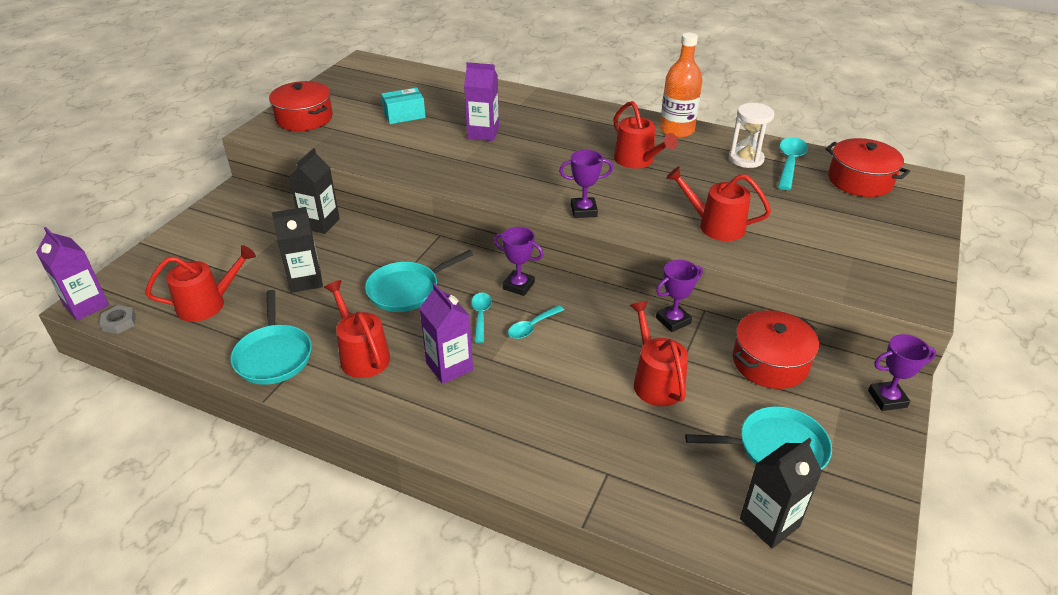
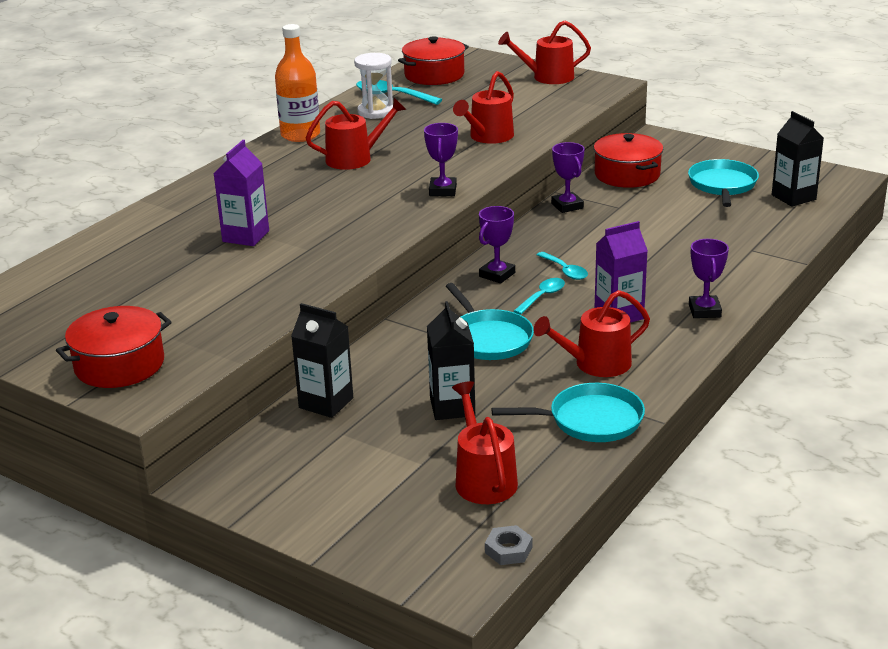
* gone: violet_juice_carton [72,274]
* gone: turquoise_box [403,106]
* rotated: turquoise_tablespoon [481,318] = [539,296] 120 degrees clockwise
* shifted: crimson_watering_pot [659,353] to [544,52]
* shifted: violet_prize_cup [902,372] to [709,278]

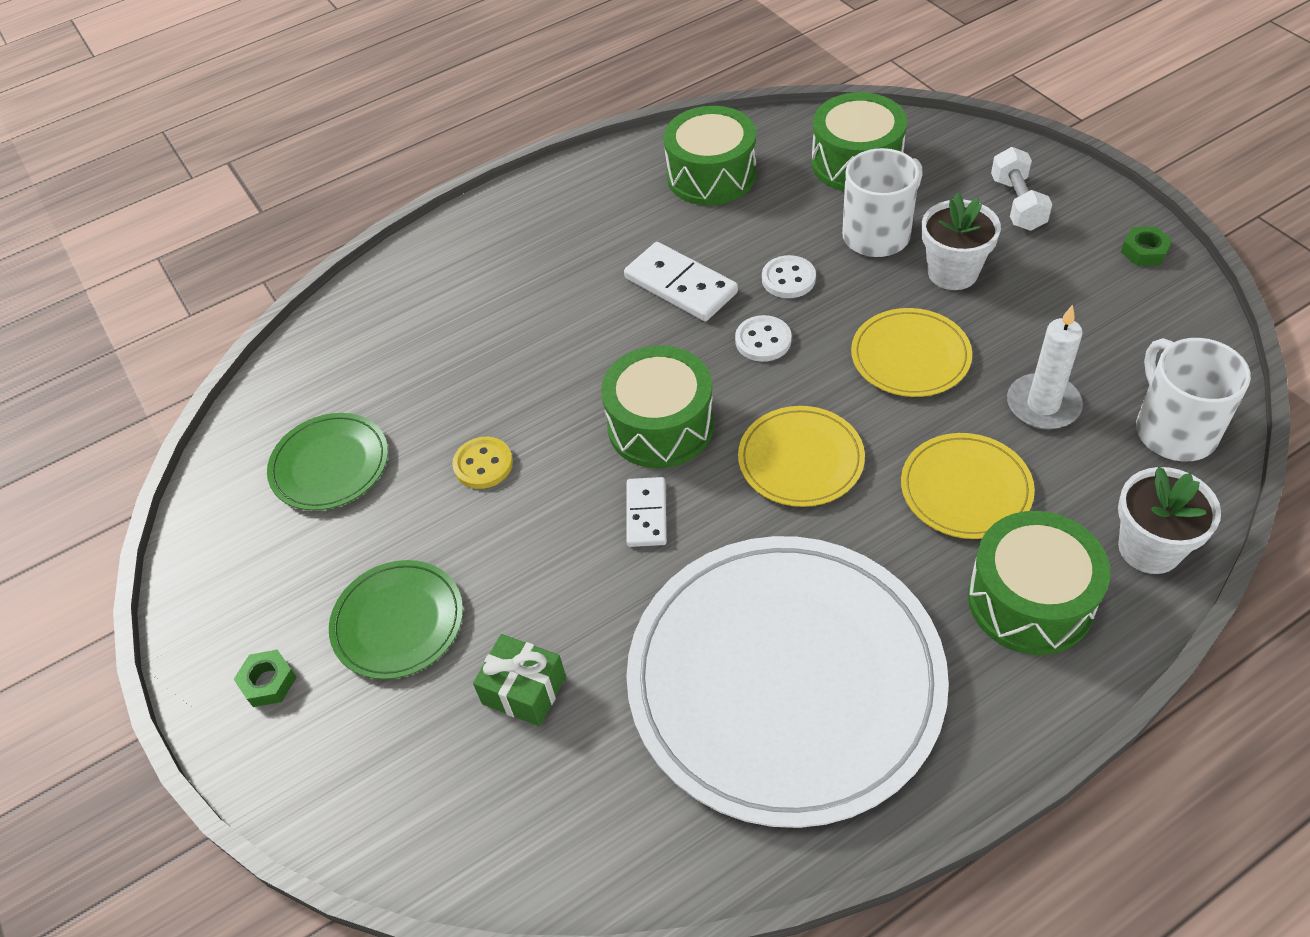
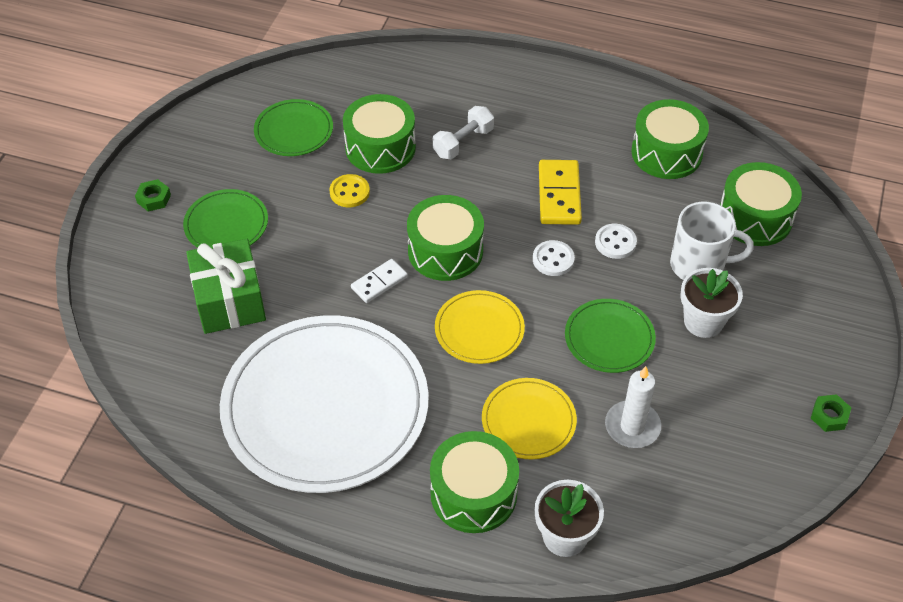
* scaled: emerald_gift [519,680] = [226,286] x1.67
* repainted: pure_white_domino_piece [681,281] to yellow_domino_piece [560,192]
* repainted: yellow_plate [911,352] to emerald_plate [610,336]
* shifted: pure_white_hand_weight [1021,189] to [463,132]
* gone: pure_white_tea_mug [1193,399]
* new: emerald_drum [379,134]

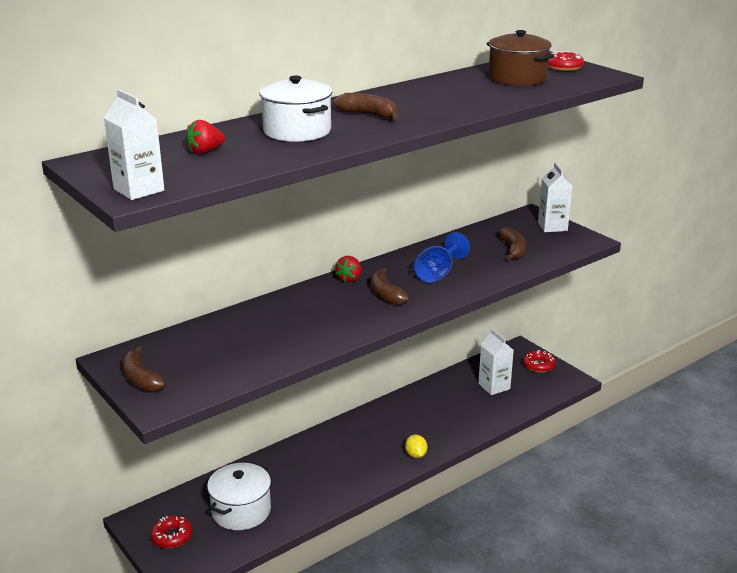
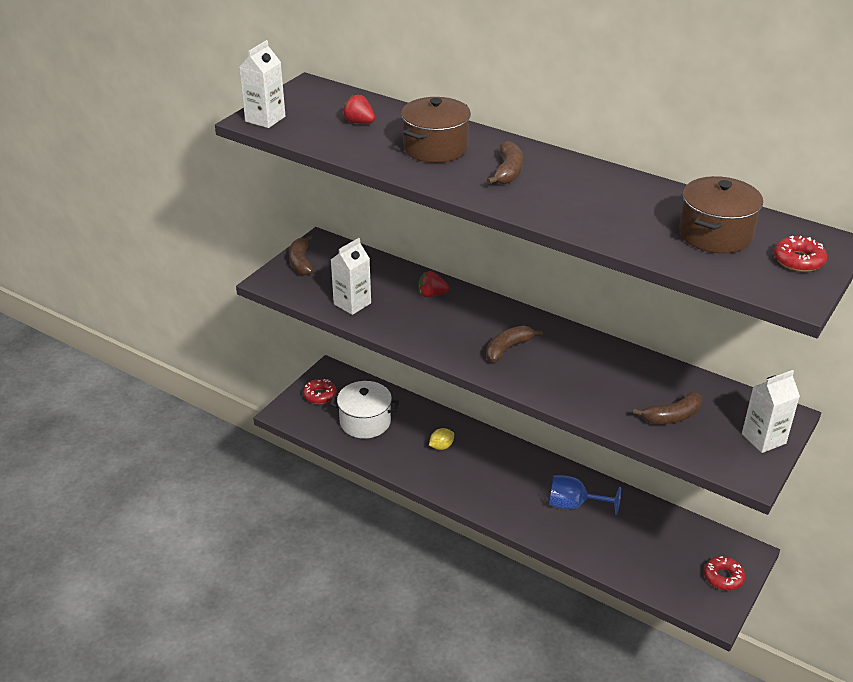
* rotated: brown_banana [144,369] = [301,255] 45 degrees counterclockwise
* repainted: pure_white_pot [295,109] to brown_pot [436,130]
* shifted: crimson_strawberry [348,269] to [433,284]
* shifted: yellow_citrus_fruit [416,446] to [441,439]
* shifted: blue_goblet [442,257] to [585,495]
* shifted: pure_white_juice_carton [496,362] to [351,276]

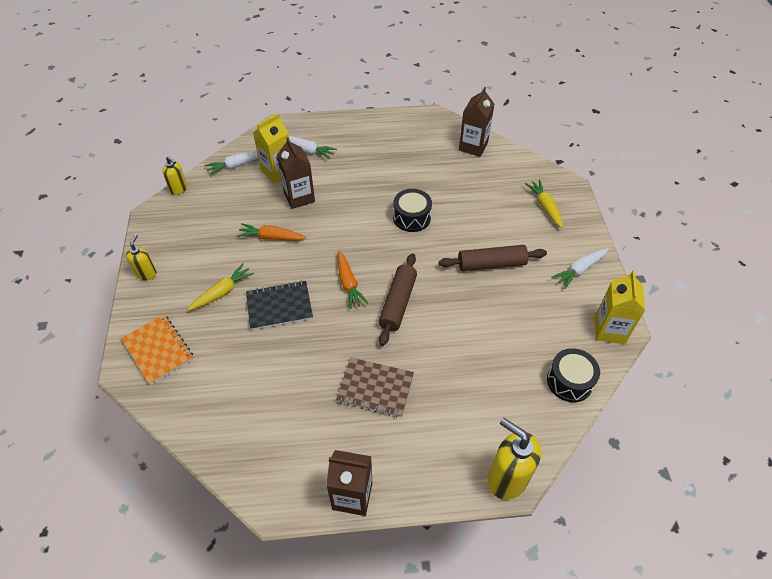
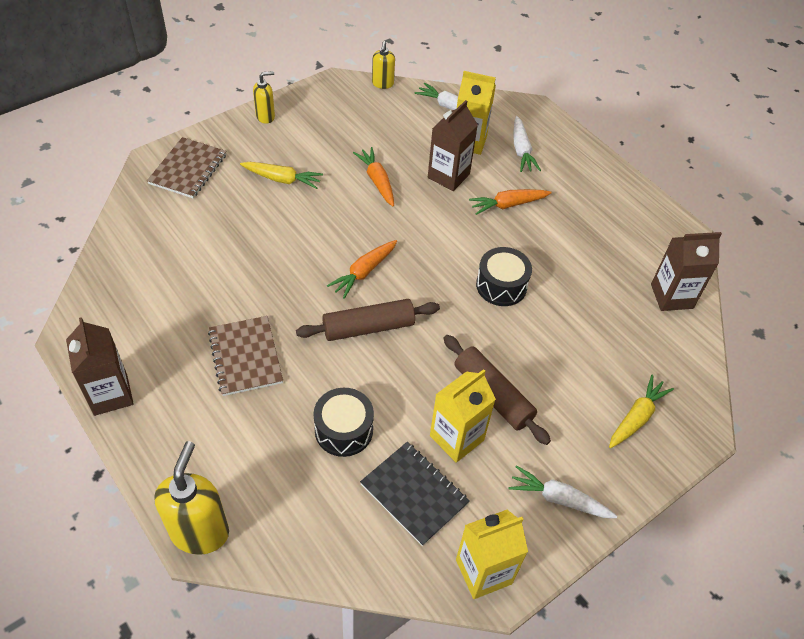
* repainted: bright_orange_notepad [157,349] to brown_notepad [187,167]
* shifted: black_notepad [279,305] to [415,494]
* shifted: black_drum [573,375] to [343,422]
* new: yellow_juice_carton [463,416]
* new: bright_orange_root_vegetable [510,202]

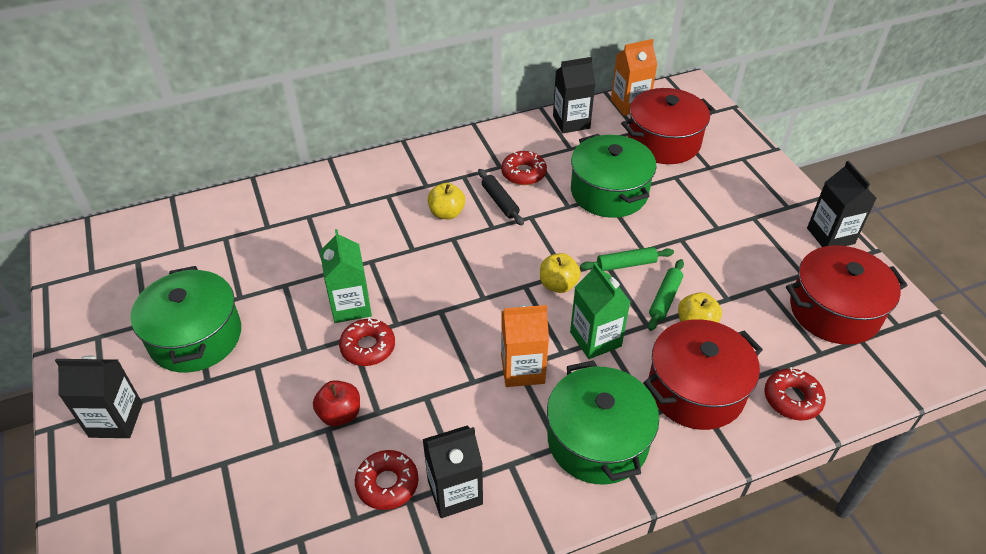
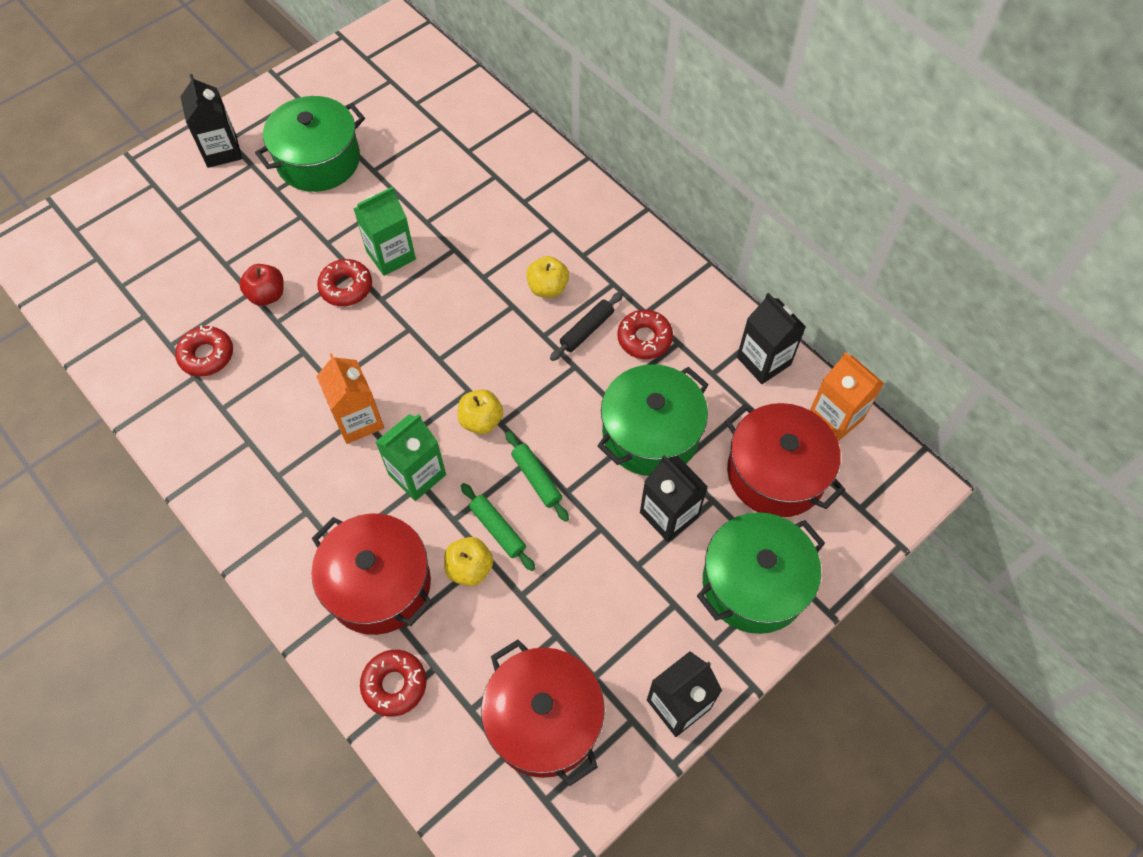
* shifted: black_juice_carton [453,472] to [674,498]
* shifted: emerald_pot [603,422] to [761,573]
* rotated: emerald_rolling_pin [666,295] = [498,527] 45 degrees clockwise

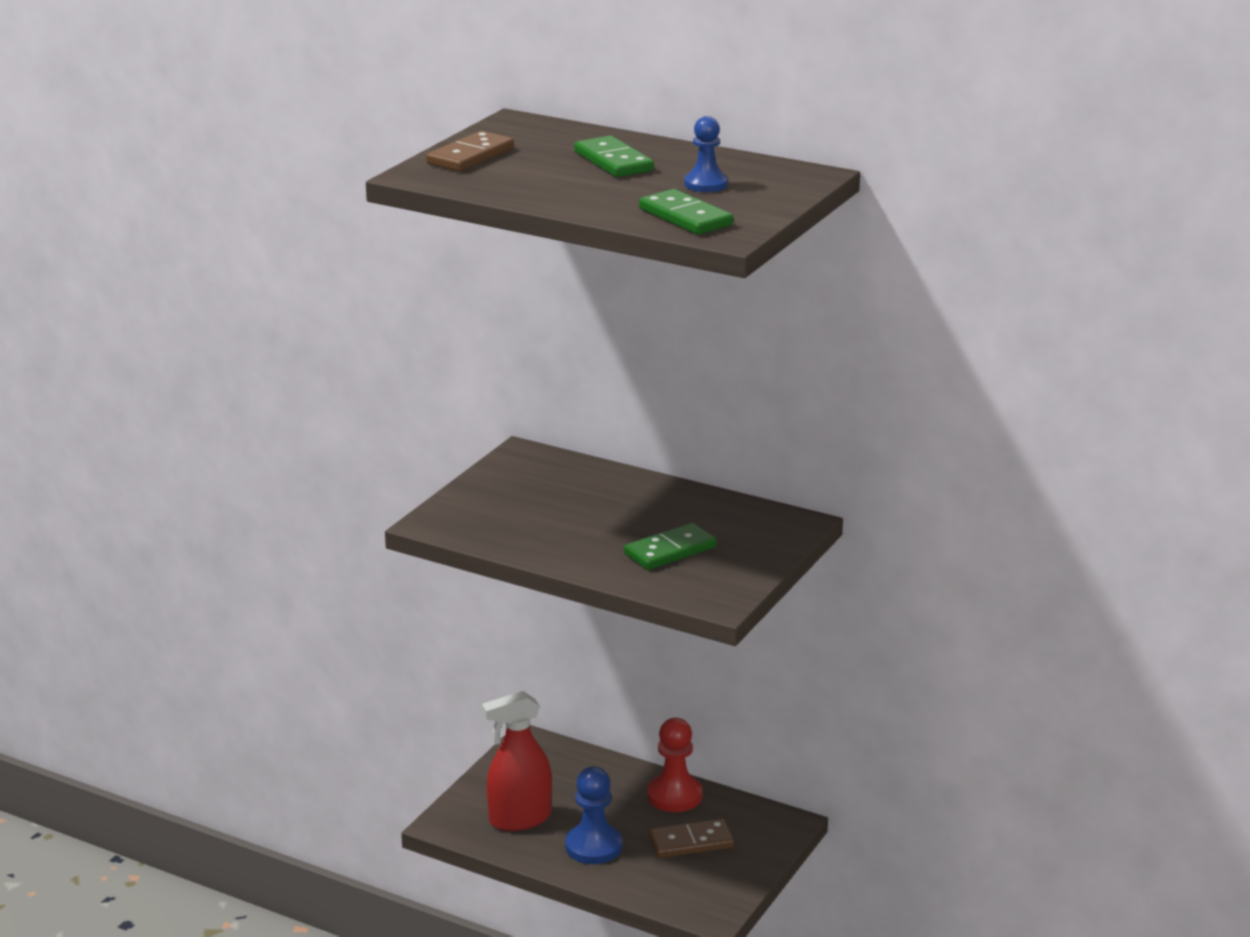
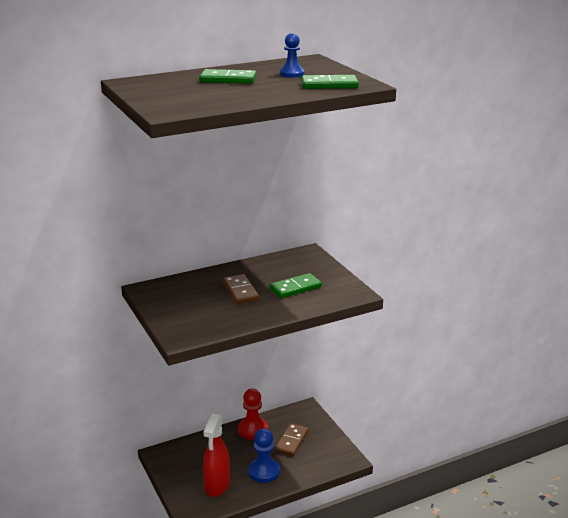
* shifted: brown_domino_piece [470,151] to [241,289]
* rotated: emerald_domino_piece [670,546] = [295,285] 60 degrees clockwise

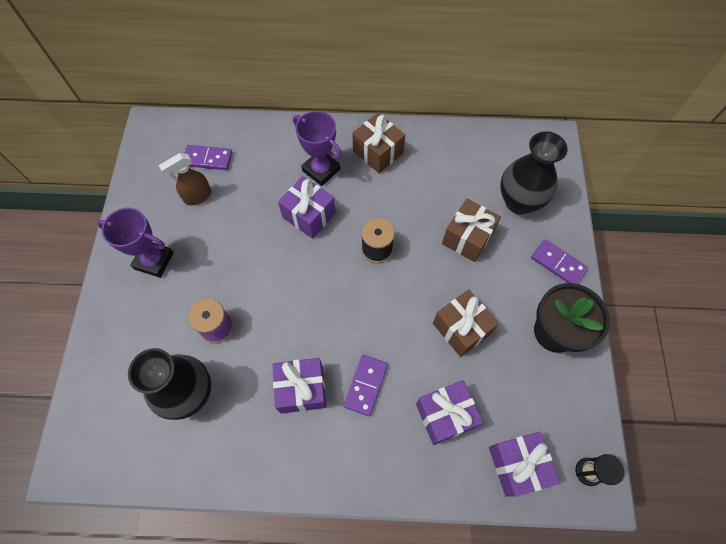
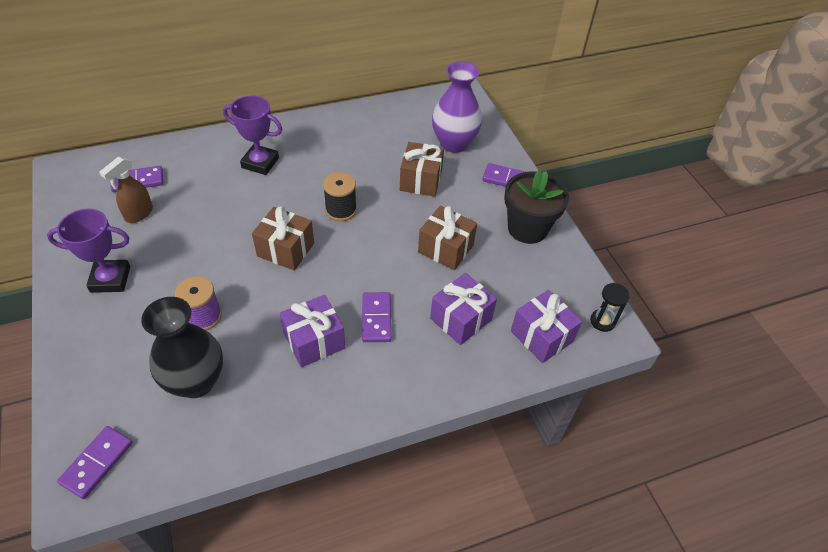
* gone: violet_gift [307,207]
* shifted: brown_gift [378,143] to [283,238]
* repainted: black_flower_vase [534,172] to violet_flower_vase [457,107]
* new: violet_domino_piece [95,462]

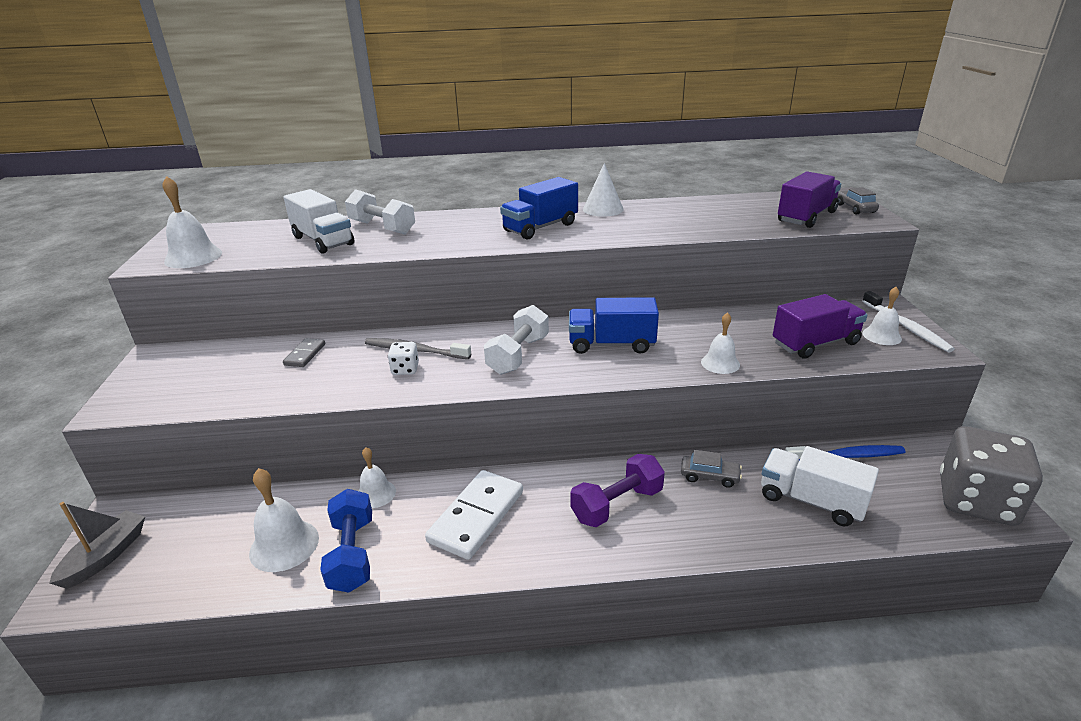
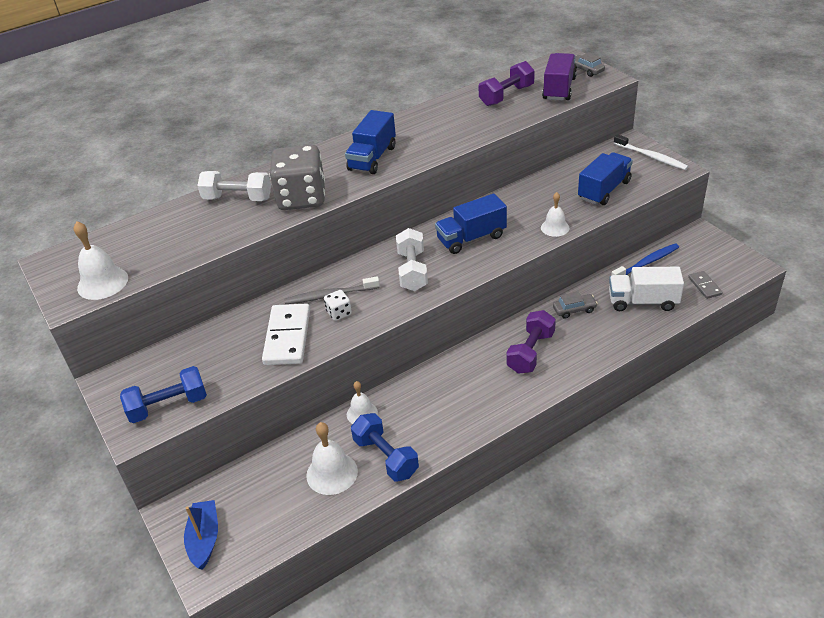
* repainted: ash-grey_boat [97,545] to blue_boat [201,535]
* gone: pure_white_toy_truck [318,221]
* shifted: ash-grey_domino_piece [304,352] to [705,285]
* shifted: pure_white_domino_piece [474,515] to [286,334]
* gone: pure_white_cone [603,190]
* repainted: violet_toy_truck [820,326] to blue_toy_truck [605,178]
* gone: pure_white_hand_bell [882,316]
* shifted: ash-grey_die [991,476] to [297,177]
* new: blue_hand_weight [163,394]
* new: violet_hand_weight [507,83]

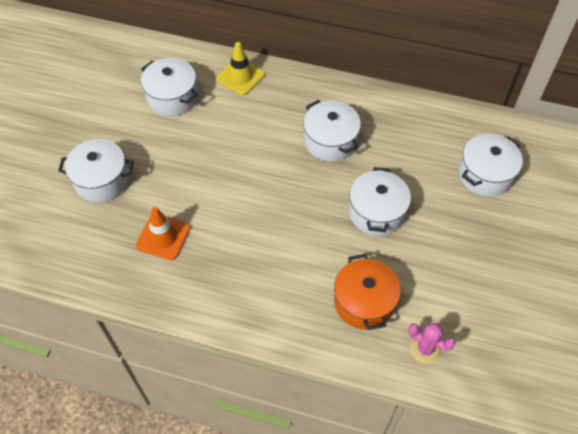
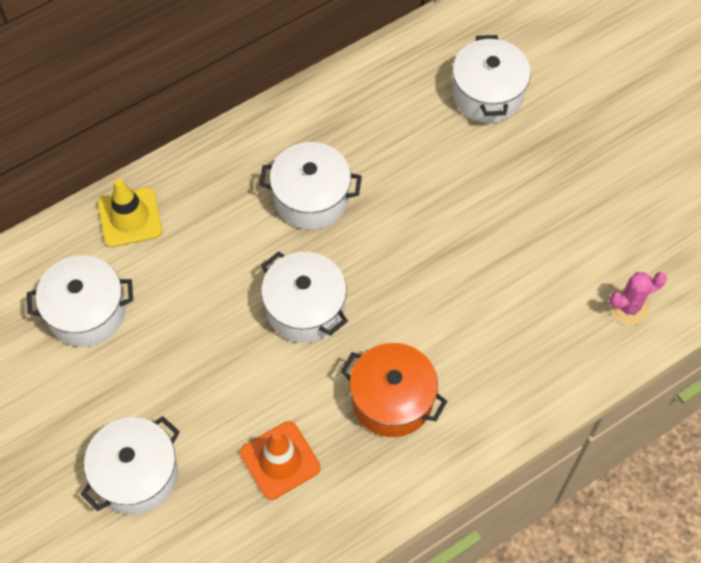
* shifted: bright_orange_pot [367,292] to [393,390]
* shifted: pure_white_pot [380,201] to [304,297]

